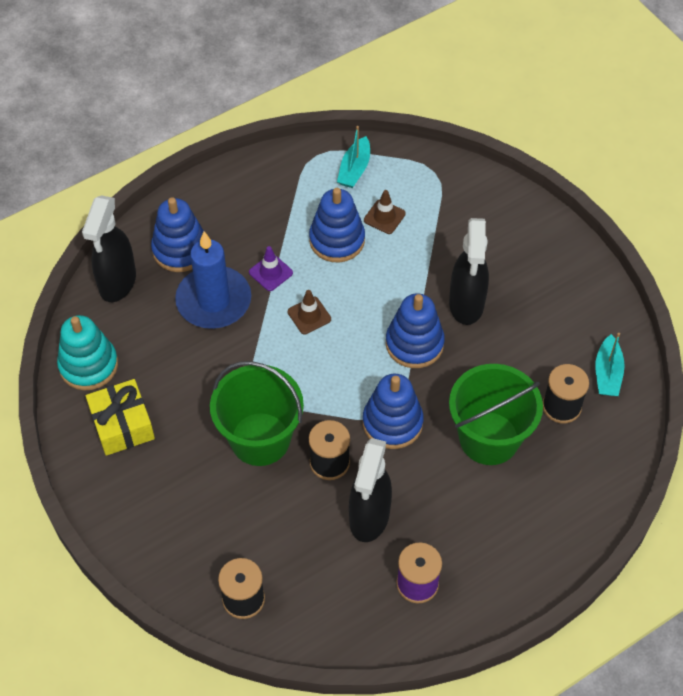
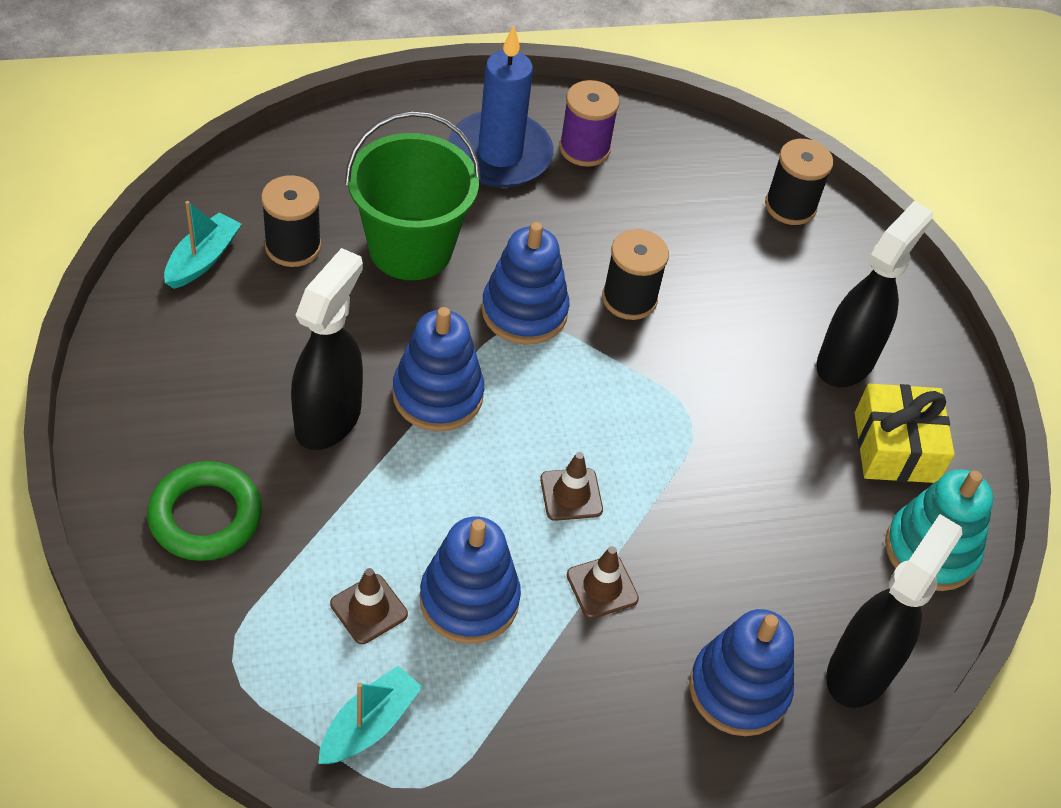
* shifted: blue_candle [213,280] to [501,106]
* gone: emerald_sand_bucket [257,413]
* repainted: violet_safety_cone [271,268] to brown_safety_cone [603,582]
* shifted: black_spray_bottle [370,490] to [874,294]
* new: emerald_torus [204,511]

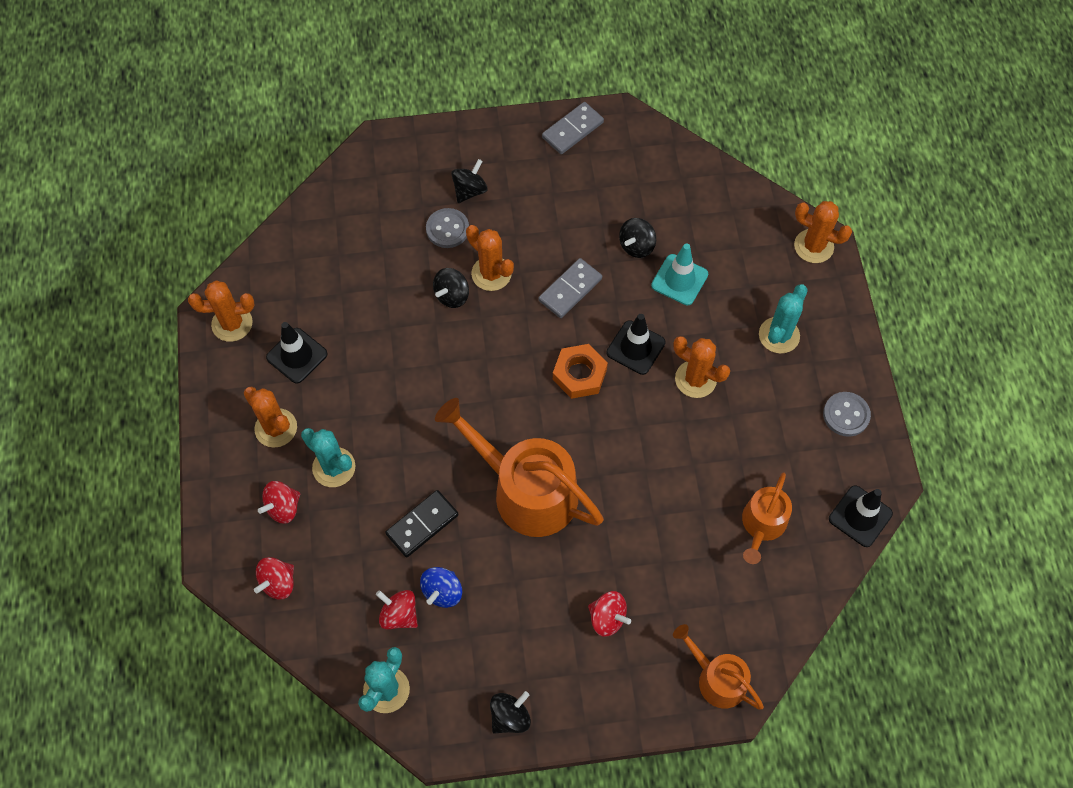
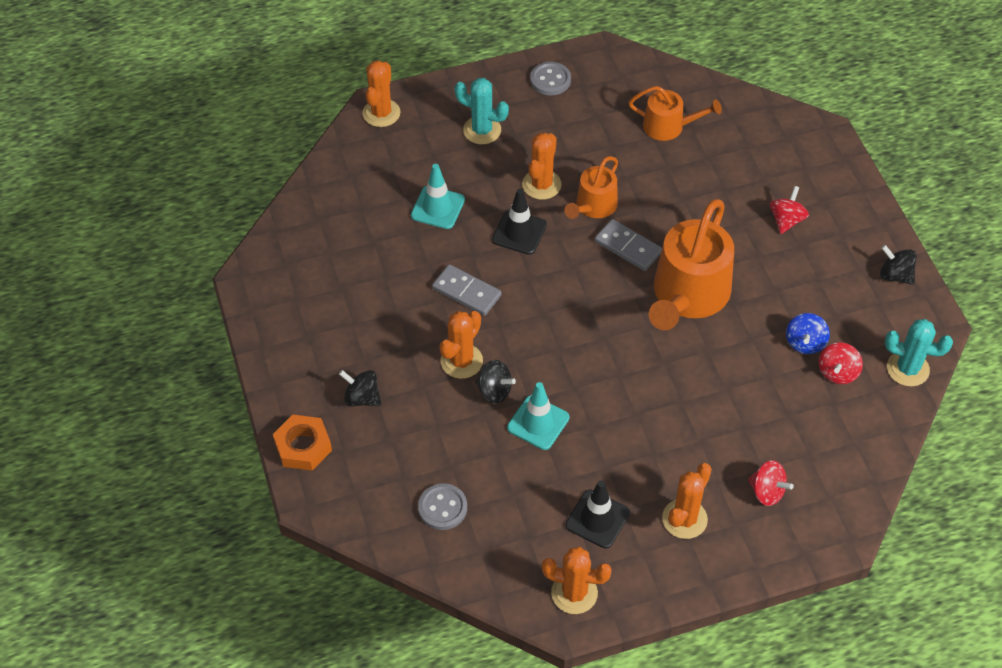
* rotated: bright_orange_saguaro_cactus [221,311] = [577,580] 60 degrees counterclockwise
* gone: crimson_spinning_top [274,578]
* gone: turquoise_saguaro_cactus [328,457]
* gone: black_domino_piece [421,523]
* rotated: blue_spinning_top [441,587] = [808,333] 90 degrees clockwise
* shifted: ash-grey_shirt_button [447,228] to [442,506]
* shifted: ash-grey_domino_piece [573,128] to [628,245]
* shifted: bright_orange_hex_nut [580,371] to [302,443]
* gone: black_spinning_top [637,238]
* shifted: bright_orange_watering_pot [718,667] to [591,187]
* gone: black_safety_cone [861,516]
* new: turquoise_safety_cone [538,416]

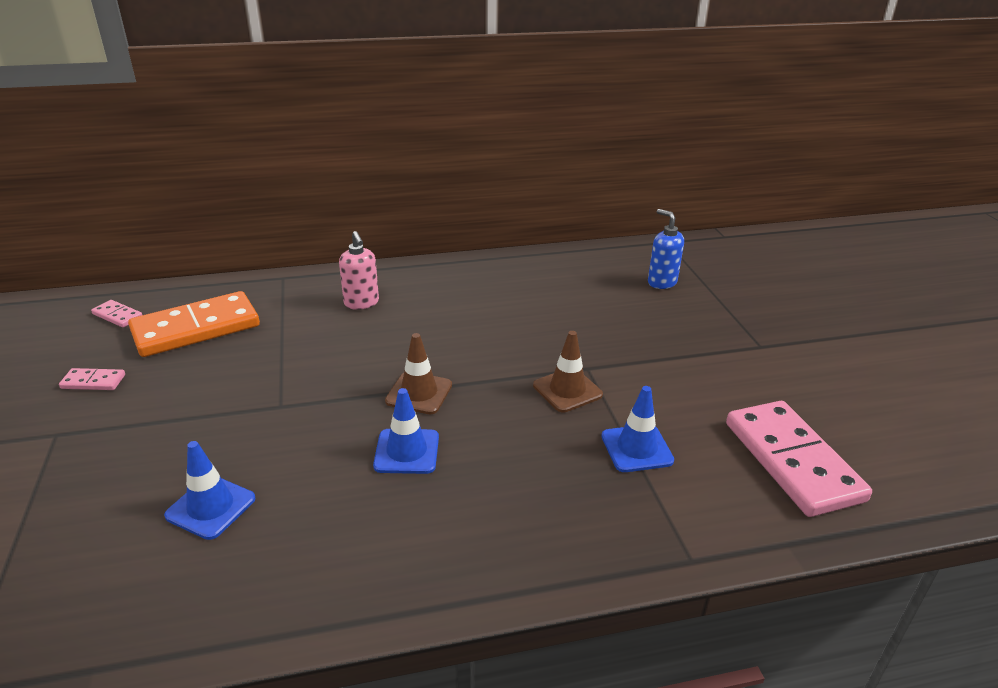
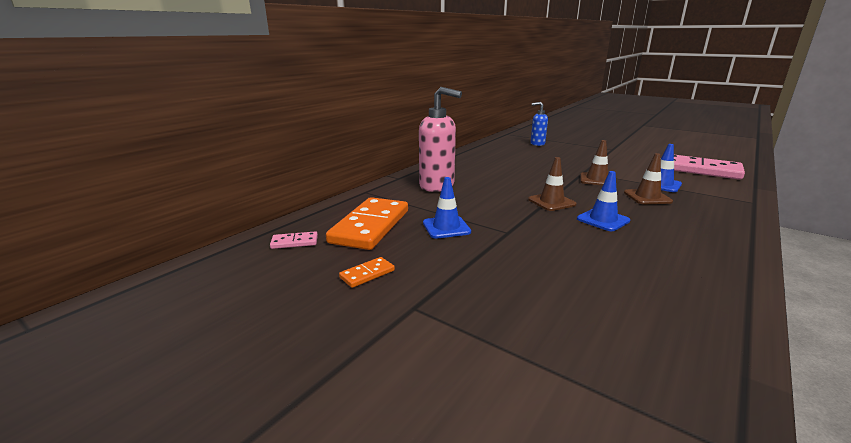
* repainted: pink_domino_piece [92,379] to bright_orange_domino_piece [367,272]
* shifted: blue_safety_cone [209,490] to [447,207]
* scaled: pink_soap_dispenser [359,270] = [440,139] x1.70
* new: brown_safety_cone [648,178]

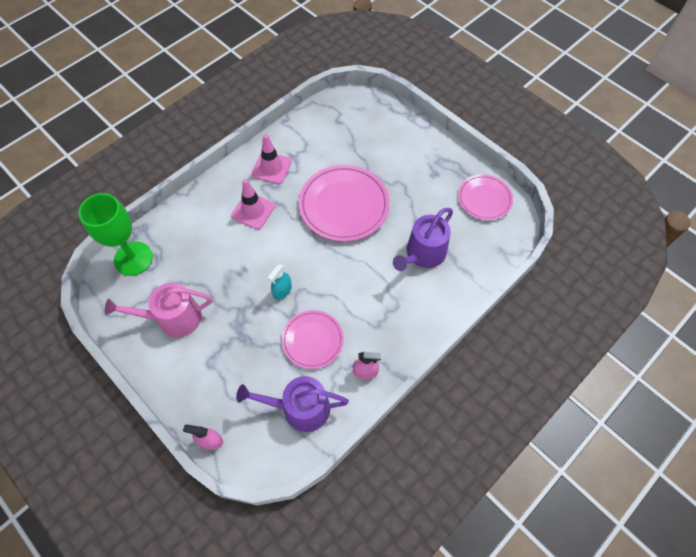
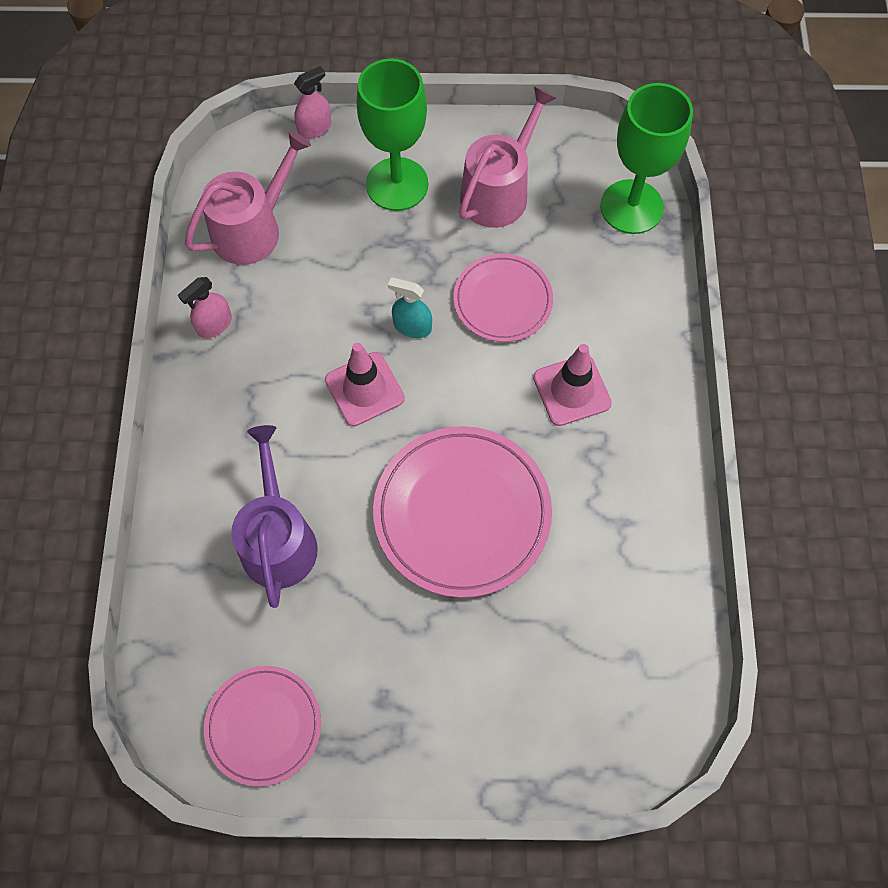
* repainted: violet_watering_pot [292,404] to pink_watering_pot [248,198]
* shifted: pink_safety_cone [271,159] to [365,384]
* rotated: turquoise_spray_bottle [280,282] = [410,307] 60 degrees counterclockwise
* shifted: pink_plate [312,339] to [503,298]
* new: emerald_goblet [392,135]

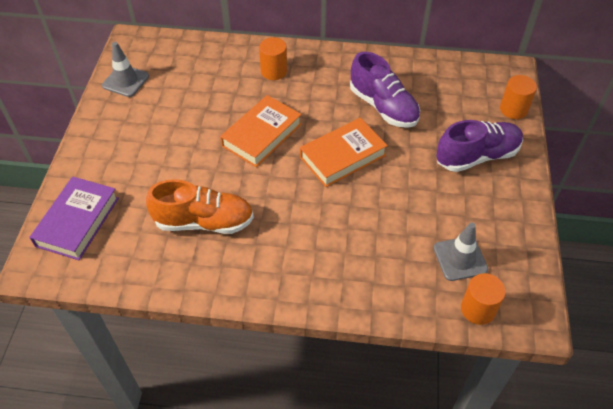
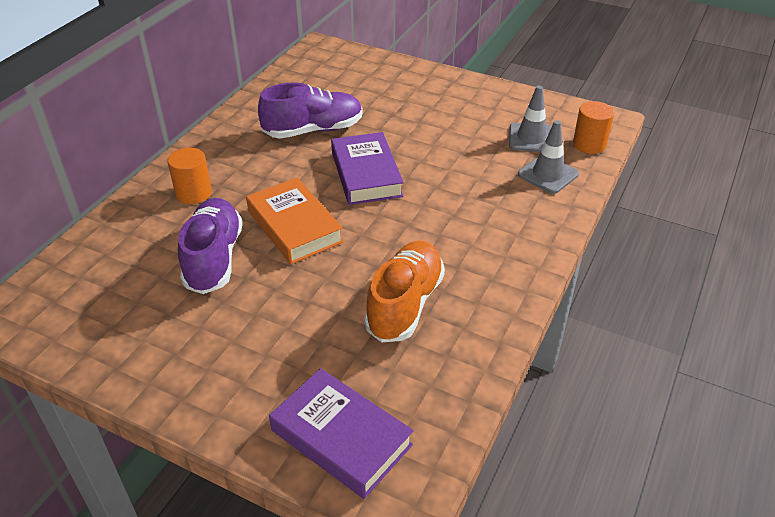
* shifted: ash-grey_safety_cone [125,69] to [548,157]
* repainted: bright_orange_hardback [344,152] to violet_hardback [367,168]
* shifted: violet_lace-up_shoe [479,146] to [210,246]
* gone: bright_orange_cylinder_shape [518,97]

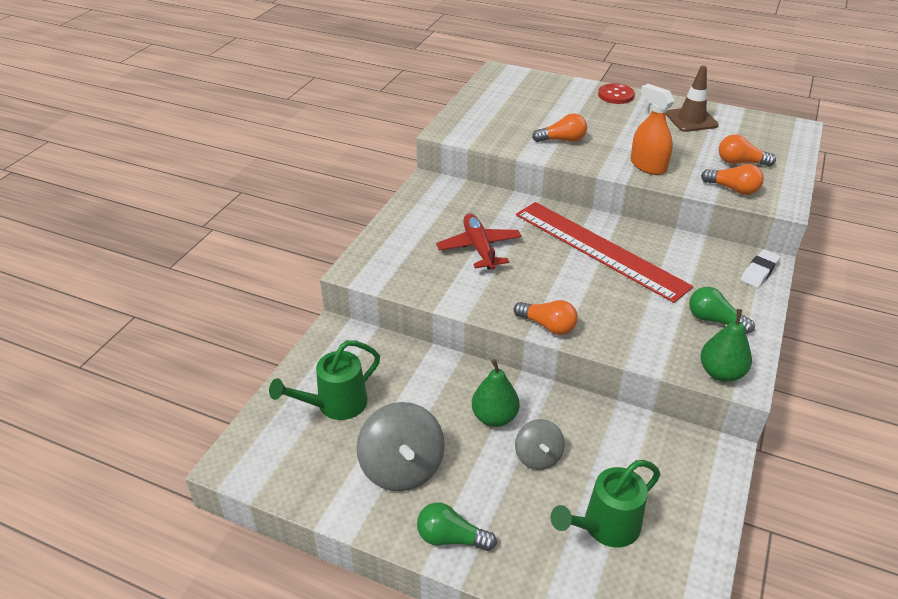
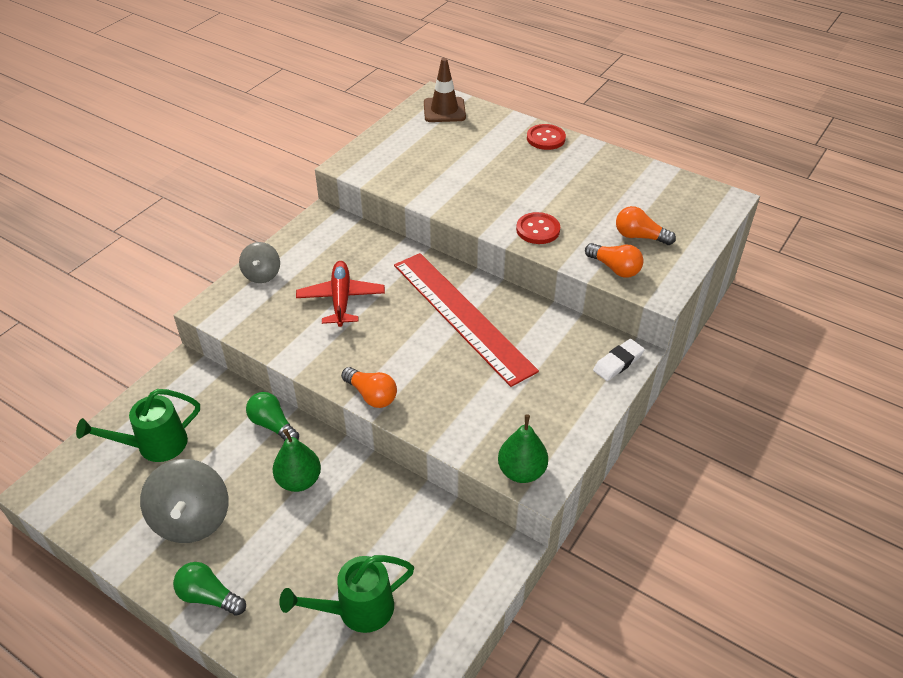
* shifted: ash-grey_spinning_top [540,444] to [259,262]
* gone: bright_orange_bulb [559,127]
* swapped: bright_orange_spray_bottle [652,129] to crimson_shirt_button [538,228]
* shifted: brown_safety_cone [692,99] to [445,90]
* shifted: emerald_bulb [722,310] to [272,416]

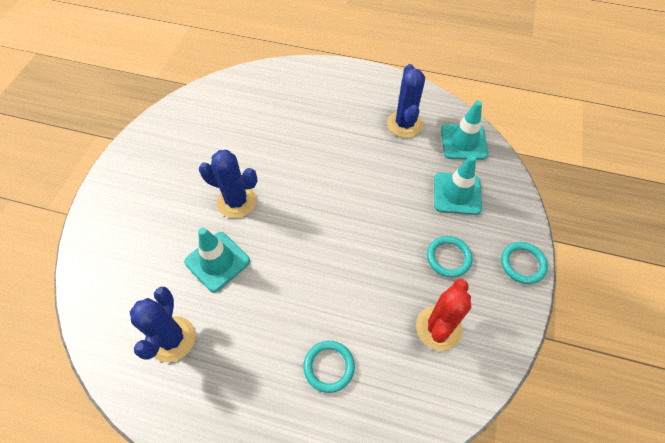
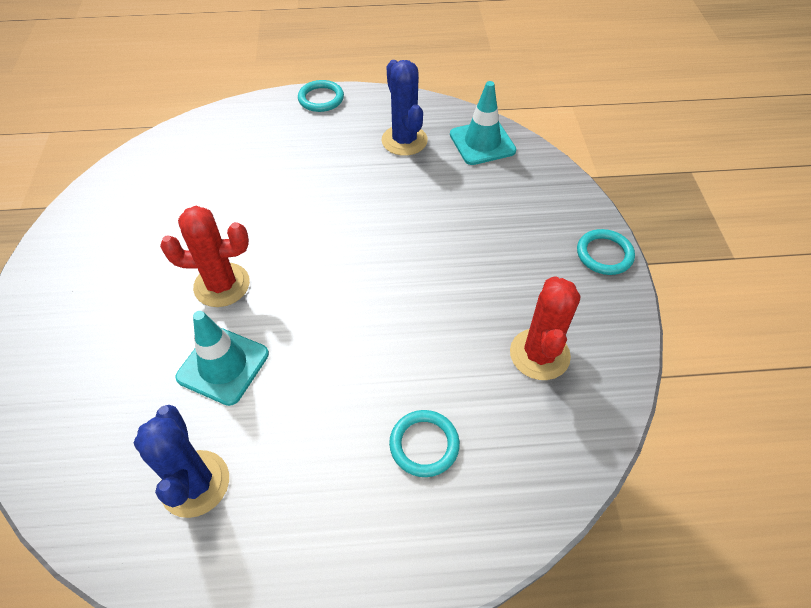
* repainted: blue_saguaro_cactus [228,184] to crimson_saguaro_cactus [205,256]
* shifted: turquoise_torus [449,256] to [321,96]
* gone: turquoise_safety_cone [458,185]

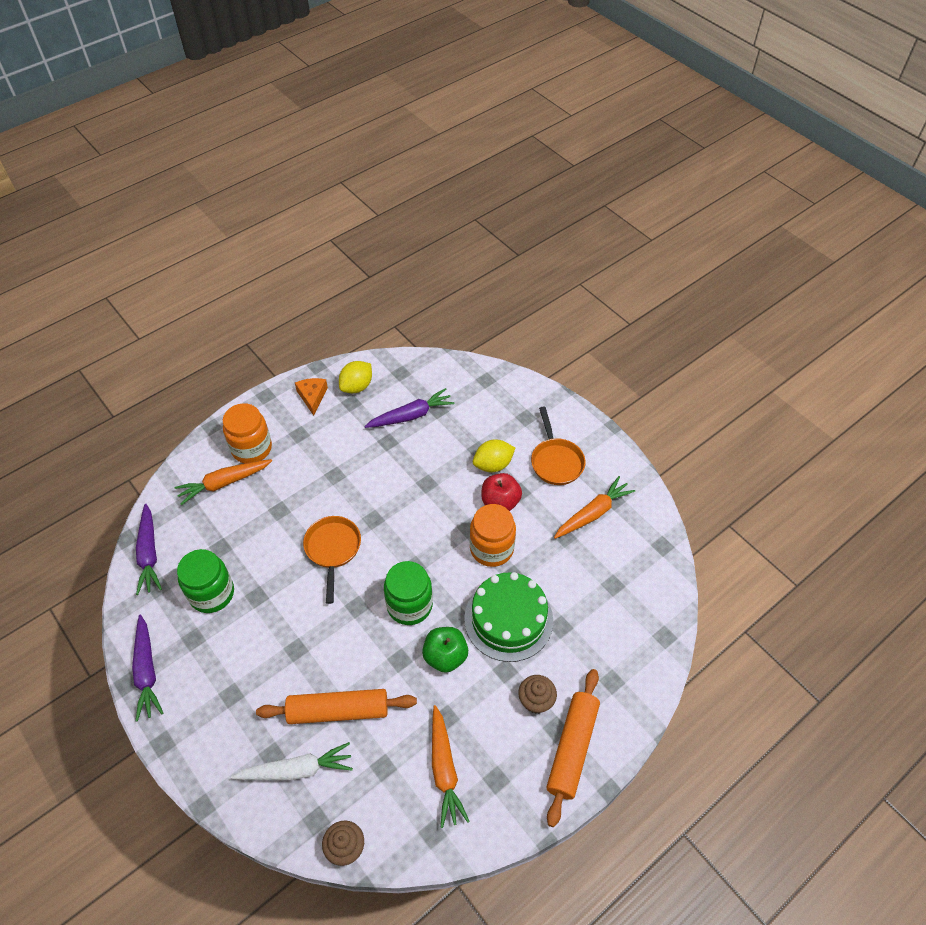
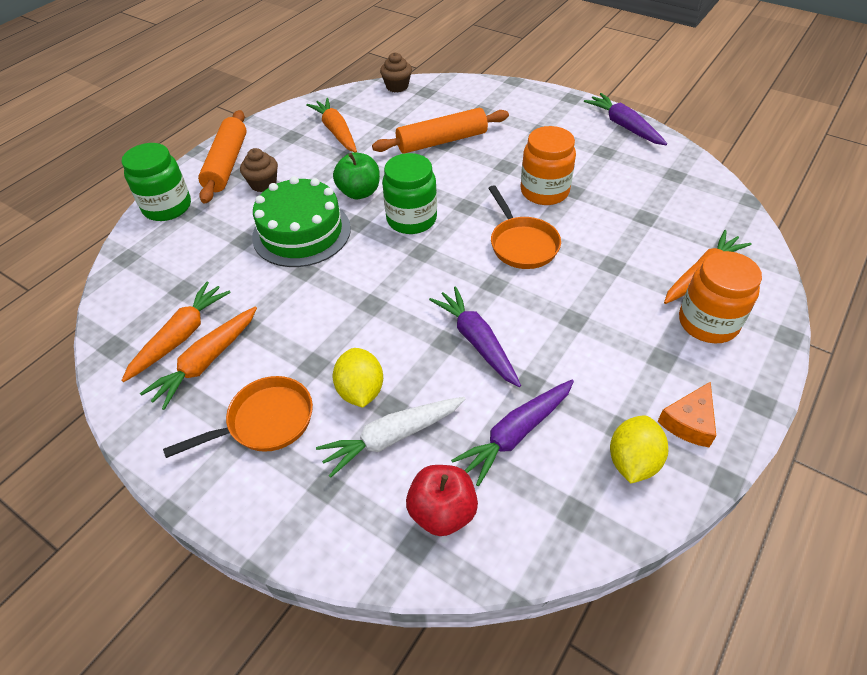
* shifted: violet_root_vegetable [149,549] to [475,337]
* shifted: emerald_jam_jar [205,581] to [156,182]
* shifted: pure_white_root_vegetable [292,761] to [391,437]
* rotated: bright_orange_piece_of_cheese [311,397] = [686,414] 60 degrees clockwise
* shifted: bright_orange_jam_jar [493,535] to [548,165]
* rotated: yellow_citrus_fruit [494,455] = [358,378] 60 degrees counterclockwise
* shifted: crimson_toy_apple [501,492] to [442,500]
* rotated: bright_orange_pan [558,446] = [238,417] 90 degrees clockwise
* new: bright_orange_root_vegetable [176,331]

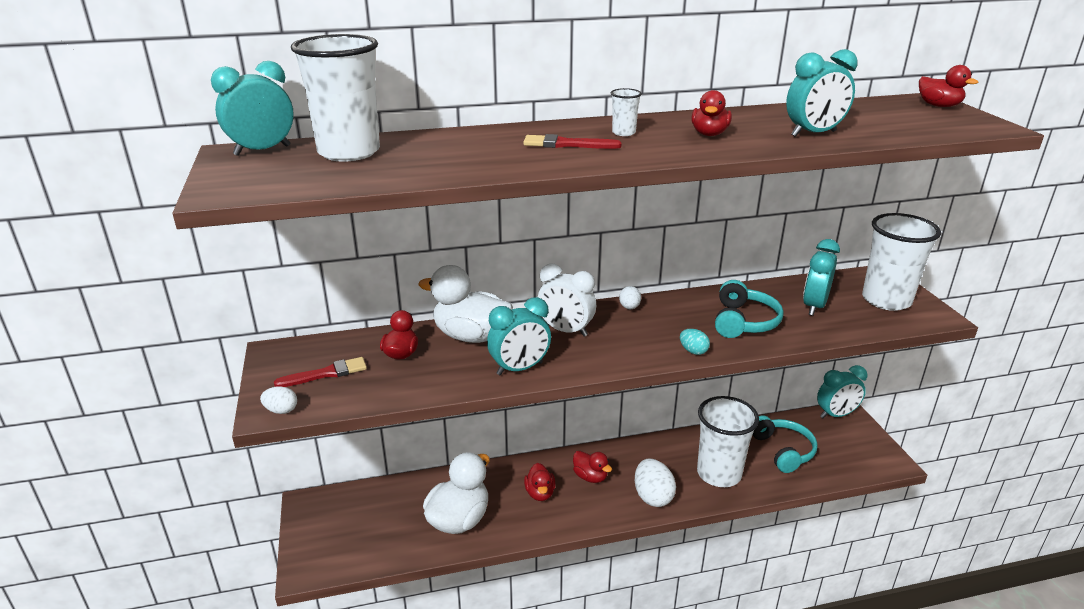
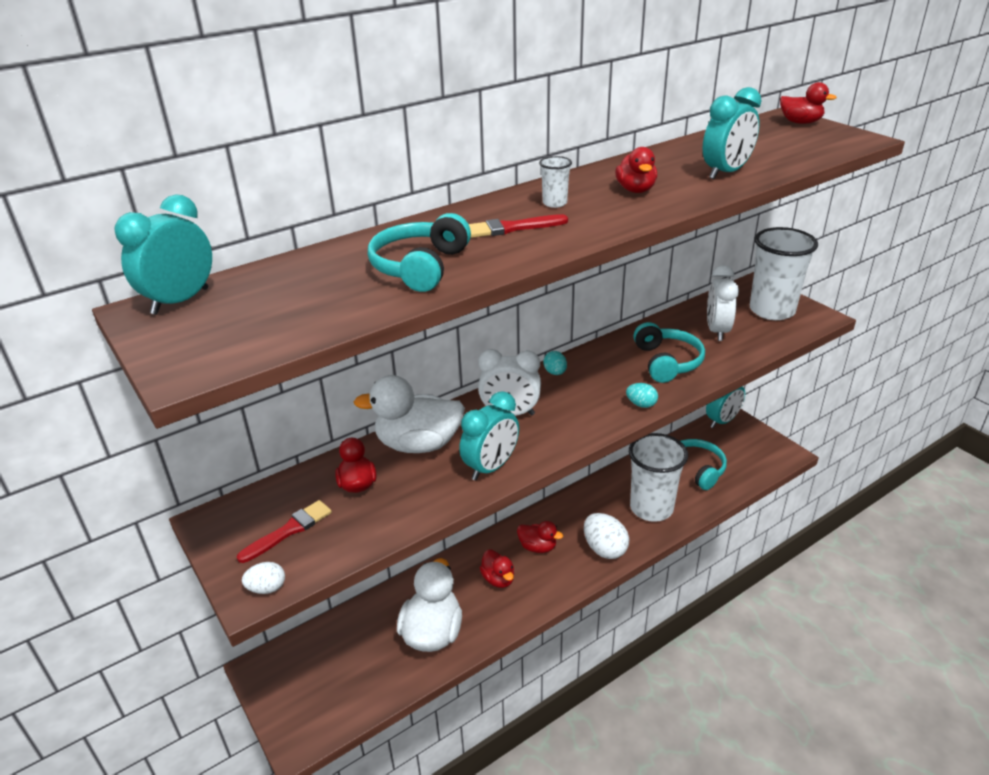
* gone: pure_white_tumbler [335,98]
* repainted: pure_white_toy_egg [630,297] to turquoise_toy_egg [555,363]
* repainted: turquoise_clock [821,277] to pure_white_clock [723,303]
* new: turquoise_headphones [419,252]

